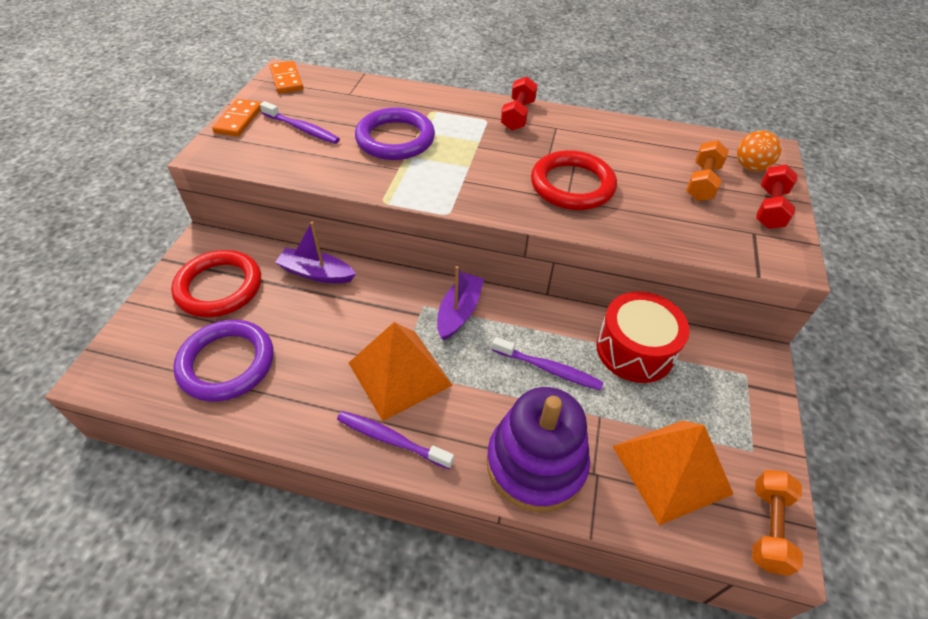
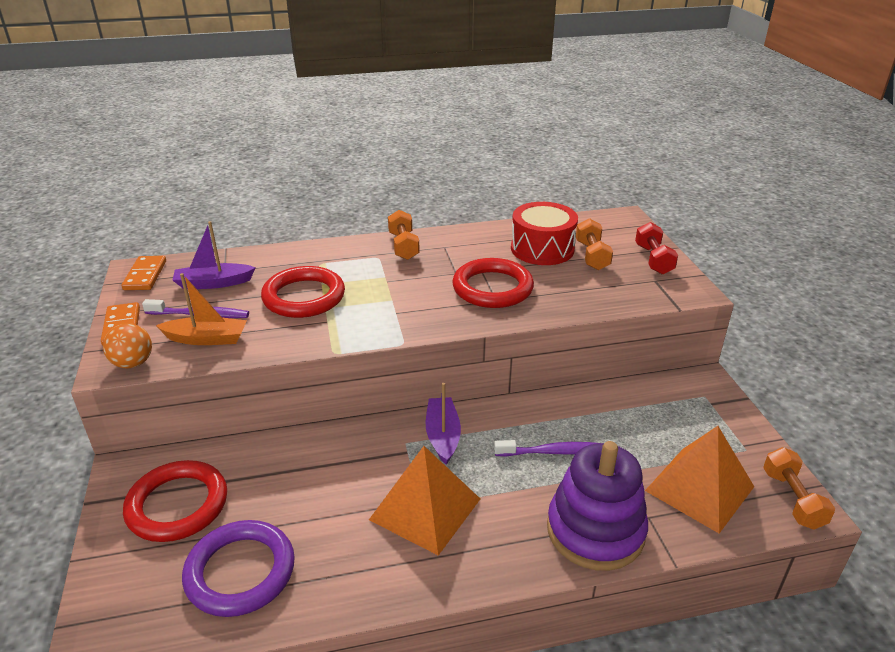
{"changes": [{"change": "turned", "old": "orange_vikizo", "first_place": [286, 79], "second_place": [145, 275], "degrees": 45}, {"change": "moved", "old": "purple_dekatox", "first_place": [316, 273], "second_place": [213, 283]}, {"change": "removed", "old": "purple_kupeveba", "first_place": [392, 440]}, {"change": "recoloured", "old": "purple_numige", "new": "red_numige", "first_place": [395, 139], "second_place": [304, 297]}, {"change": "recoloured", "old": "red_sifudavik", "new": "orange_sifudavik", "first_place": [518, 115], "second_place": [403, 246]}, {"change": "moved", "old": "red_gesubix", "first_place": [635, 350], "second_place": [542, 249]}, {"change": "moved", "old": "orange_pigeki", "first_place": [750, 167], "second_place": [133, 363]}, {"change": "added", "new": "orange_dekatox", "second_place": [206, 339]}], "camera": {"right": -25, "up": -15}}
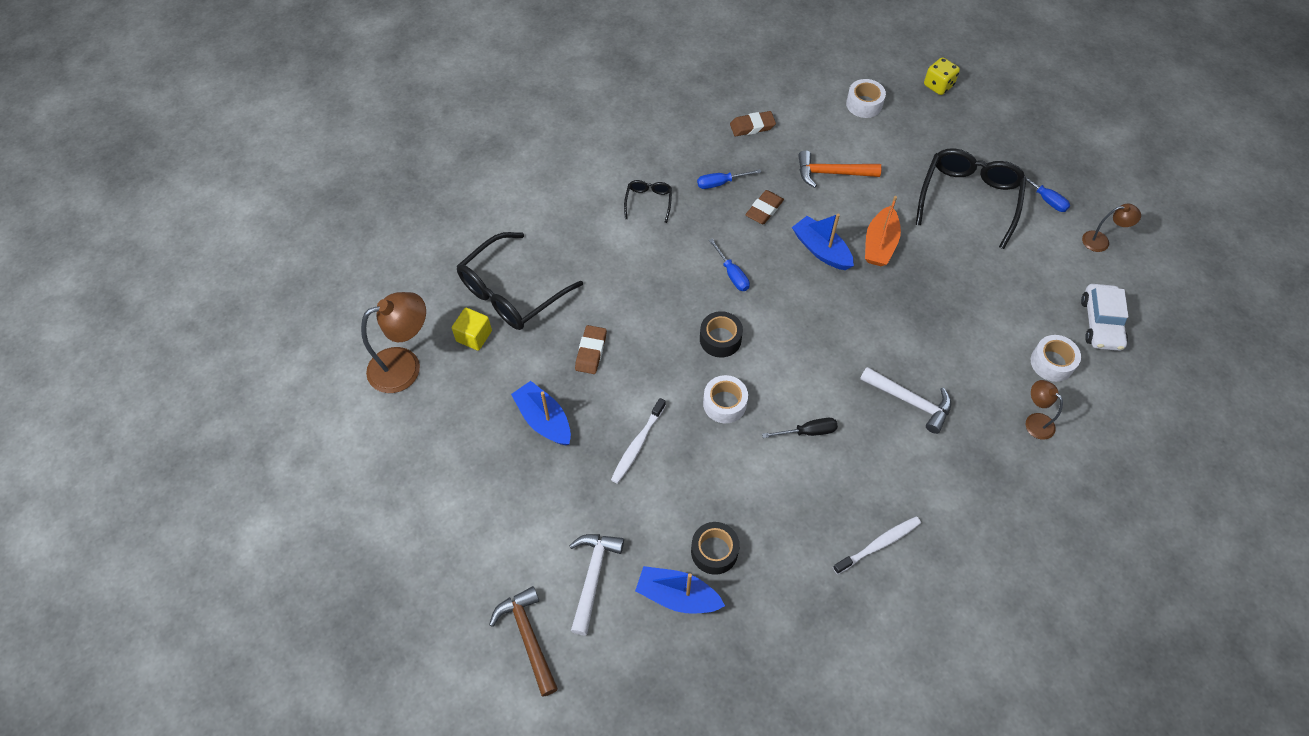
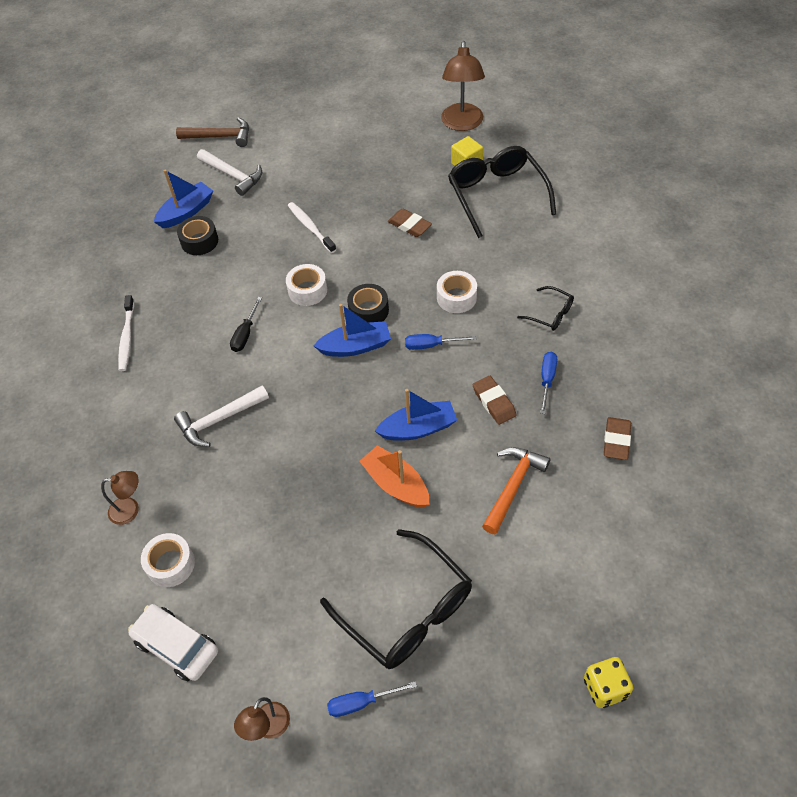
{"changes": [{"change": "moved", "old": "blue_dekatox", "first_place": [544, 420], "second_place": [355, 346]}, {"change": "moved", "old": "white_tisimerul", "first_place": [864, 104], "second_place": [456, 297]}], "camera": {"right": 120, "up": -5}}
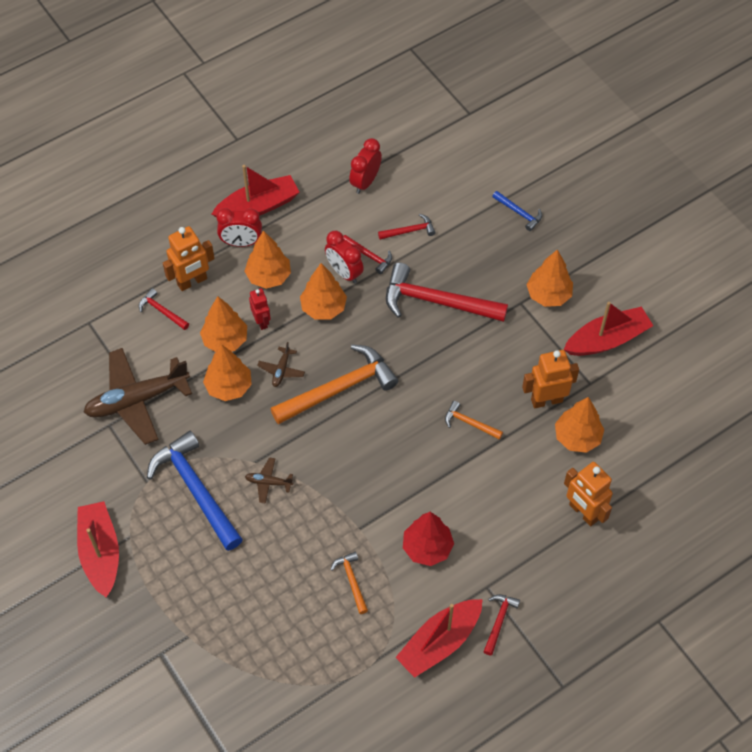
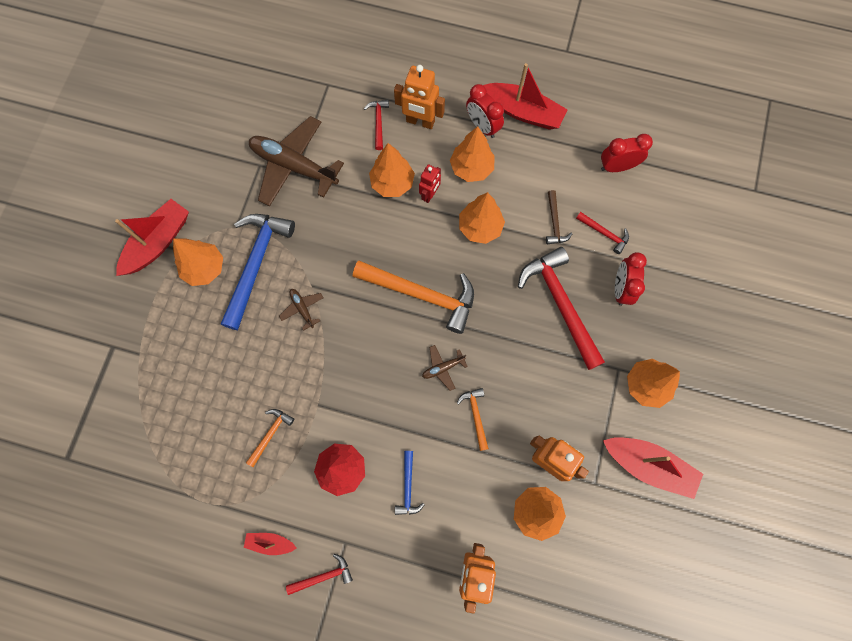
{"changes": [{"change": "moved", "old": "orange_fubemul", "first_place": [229, 387], "second_place": [204, 268]}, {"change": "moved", "old": "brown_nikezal", "first_place": [281, 370], "second_place": [443, 368]}, {"change": "moved", "old": "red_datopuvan", "first_place": [344, 272], "second_place": [621, 288]}, {"change": "recoloured", "old": "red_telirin", "new": "brown_telirin", "first_place": [369, 256], "second_place": [554, 223]}, {"change": "resized", "old": "red_dekatox", "first_place": [439, 642], "second_place": [270, 542], "factor": 0.51}, {"change": "moved", "old": "blue_telirin", "first_place": [519, 213], "second_place": [408, 487]}], "camera": {"right": 50, "up": 15}}
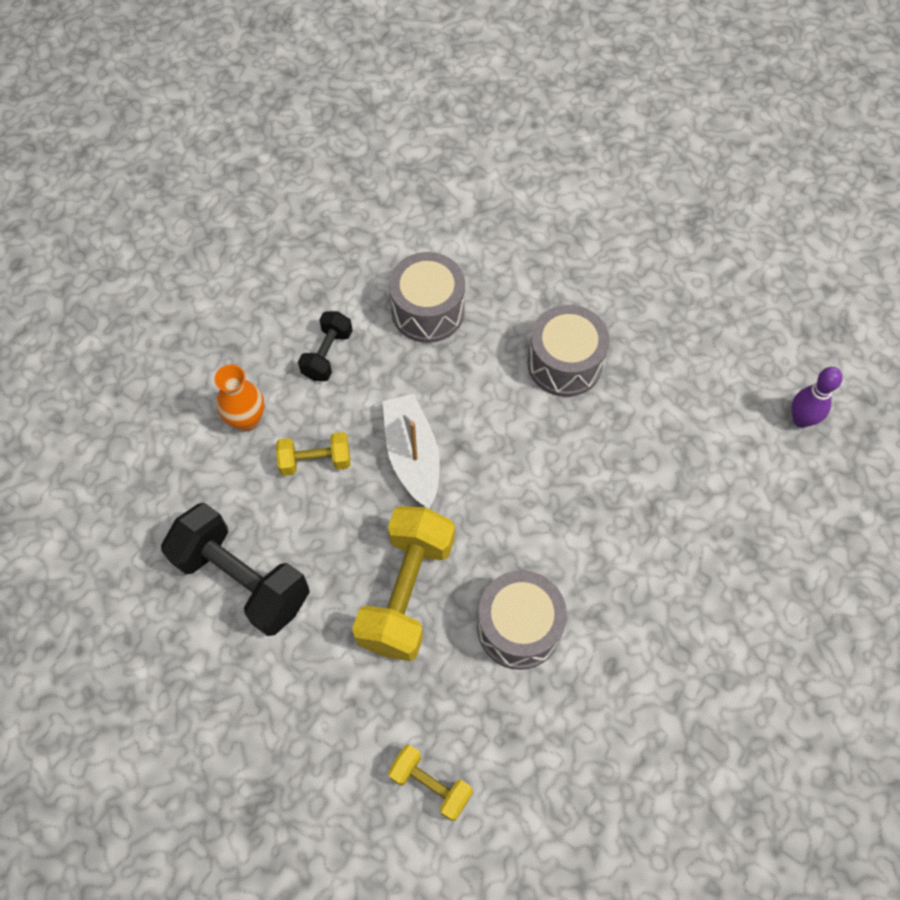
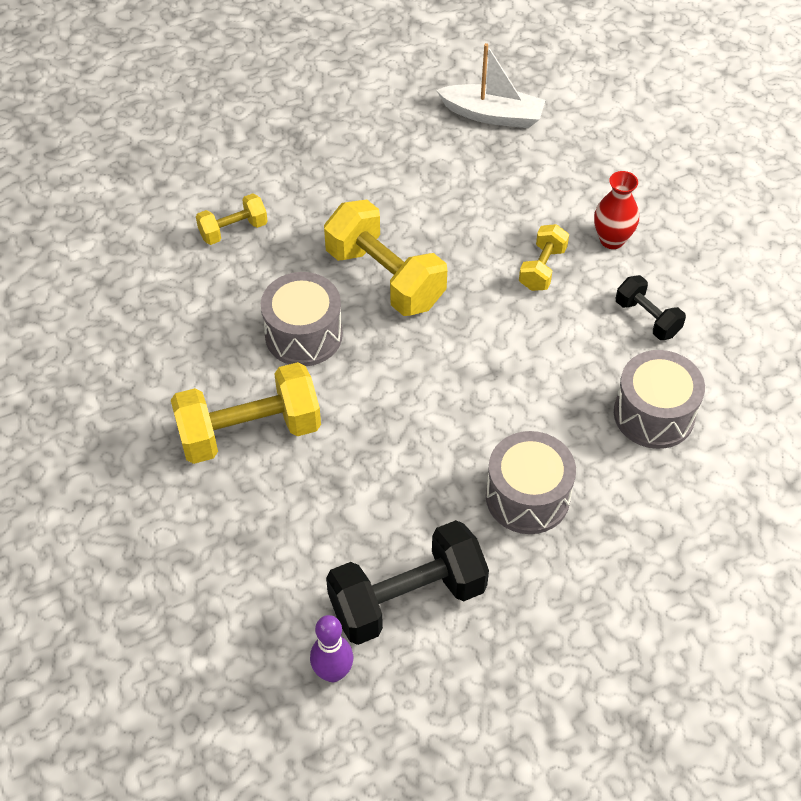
{"changes": [{"change": "moved", "old": "black_sifudavik", "first_place": [242, 579], "second_place": [407, 599]}, {"change": "recoloured", "old": "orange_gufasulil", "new": "red_gufasulil", "first_place": [246, 419], "second_place": [612, 240]}, {"change": "moved", "old": "white_dekatox", "first_place": [412, 455], "second_place": [492, 115]}, {"change": "added", "new": "yellow_sifudavik", "second_place": [249, 432]}], "camera": {"right": 120, "up": -10}}
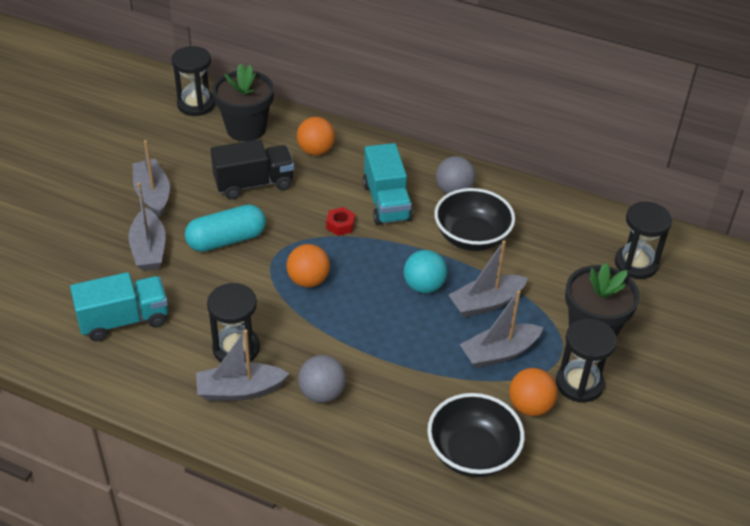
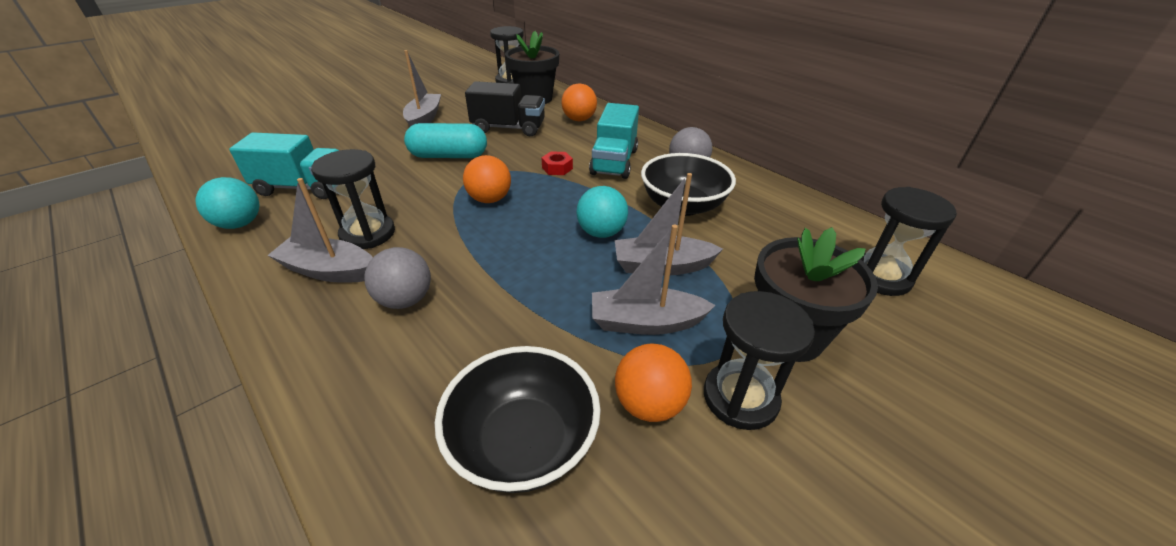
{"changes": [{"change": "removed", "old": "grey_dekatox", "first_place": [149, 249]}, {"change": "added", "new": "turquoise_pigeki", "second_place": [240, 224]}], "camera": {"right": 25, "up": -5}}
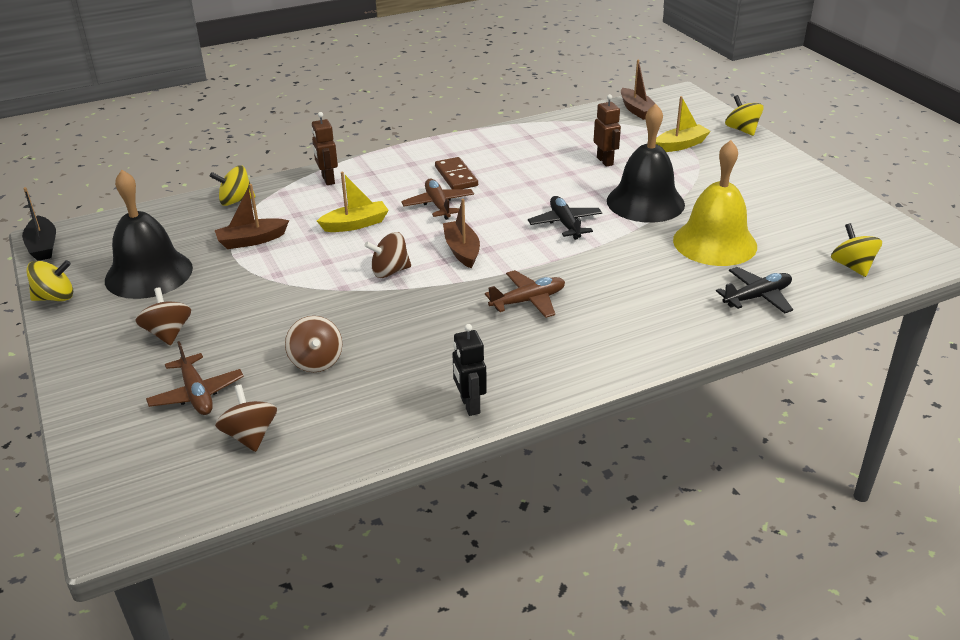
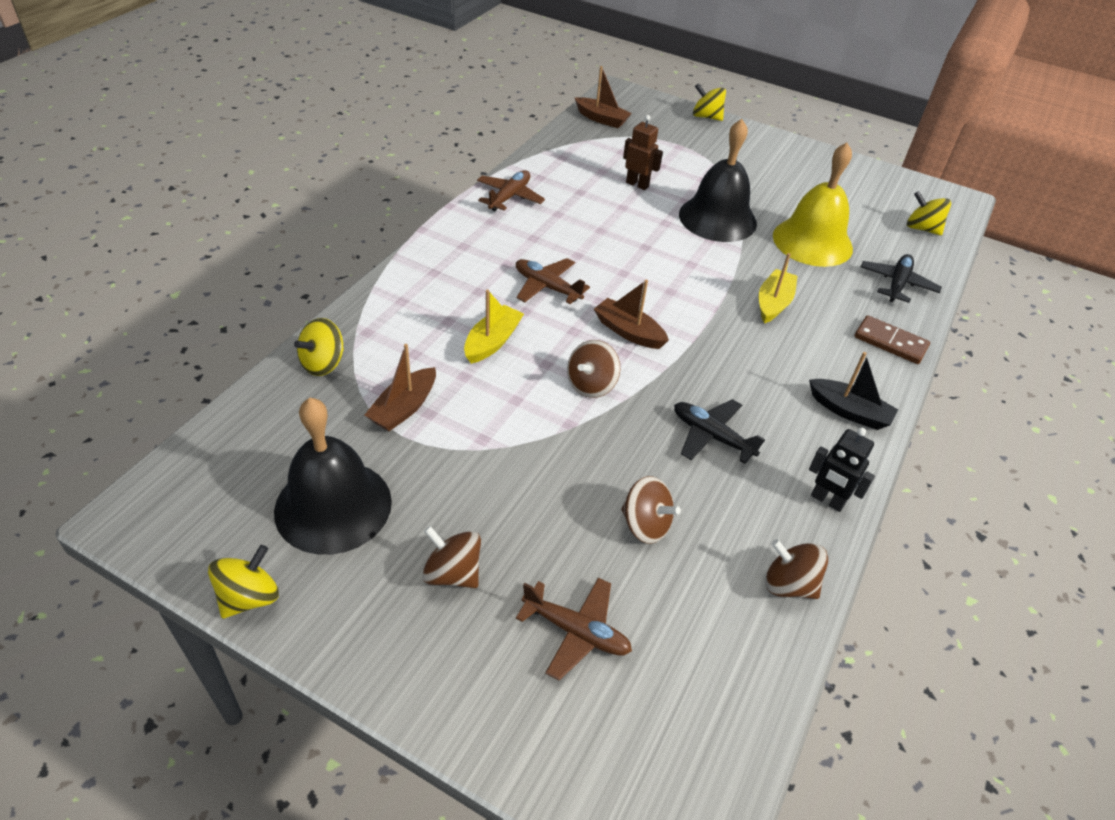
{"changes": [{"change": "moved", "old": "black_dekatox", "first_place": [43, 246], "second_place": [849, 411]}, {"change": "moved", "old": "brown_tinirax", "first_place": [250, 436], "second_place": [789, 584]}, {"change": "removed", "old": "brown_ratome", "first_place": [328, 180]}, {"change": "moved", "old": "brown_vikizo", "first_place": [456, 176], "second_place": [890, 342]}, {"change": "moved", "old": "brown_nikezal", "first_place": [528, 301], "second_place": [509, 197]}, {"change": "moved", "old": "black_nikezal", "first_place": [565, 224], "second_place": [712, 436]}, {"change": "moved", "old": "yellow_dekatox", "first_place": [681, 145], "second_place": [773, 303]}], "camera": {"right": -40, "up": 10}}
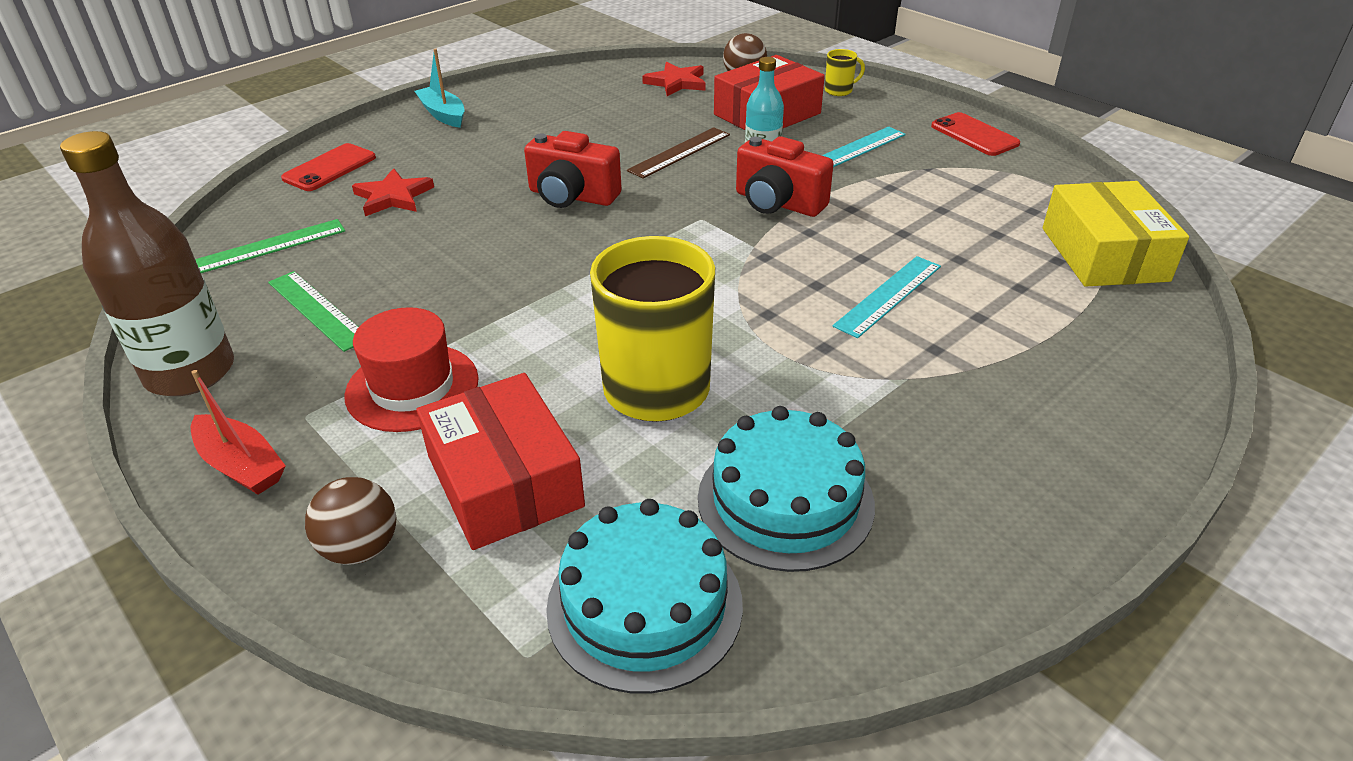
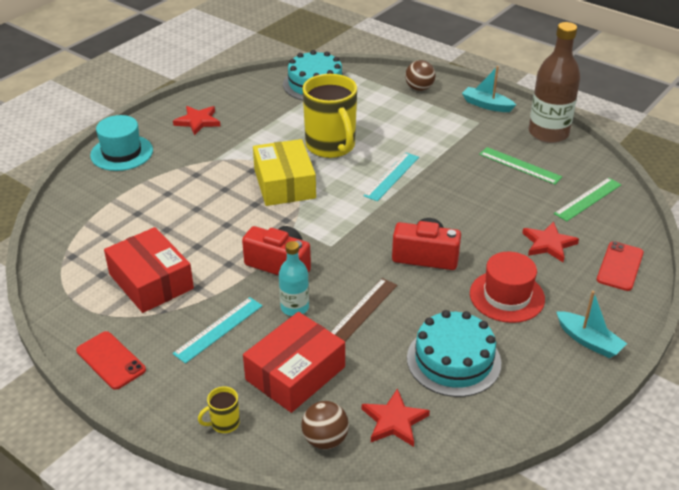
{"changes": [{"change": "recoloured", "old": "red_dekatox", "new": "turquoise_dekatox", "first_place": [241, 465], "second_place": [486, 105]}, {"change": "moved", "old": "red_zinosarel", "first_place": [412, 387], "second_place": [507, 296]}, {"change": "moved", "old": "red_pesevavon", "first_place": [504, 481], "second_place": [151, 281]}, {"change": "moved", "old": "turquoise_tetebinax", "first_place": [785, 501], "second_place": [453, 360]}, {"change": "moved", "old": "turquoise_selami", "first_place": [888, 295], "second_place": [392, 176]}, {"change": "moved", "old": "yellow_pesevavon", "first_place": [1103, 254], "second_place": [284, 184]}, {"change": "added", "new": "turquoise_zinosarel", "second_place": [122, 153]}, {"change": "added", "new": "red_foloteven", "second_place": [198, 121]}], "camera": {"right": 170, "up": 0}}
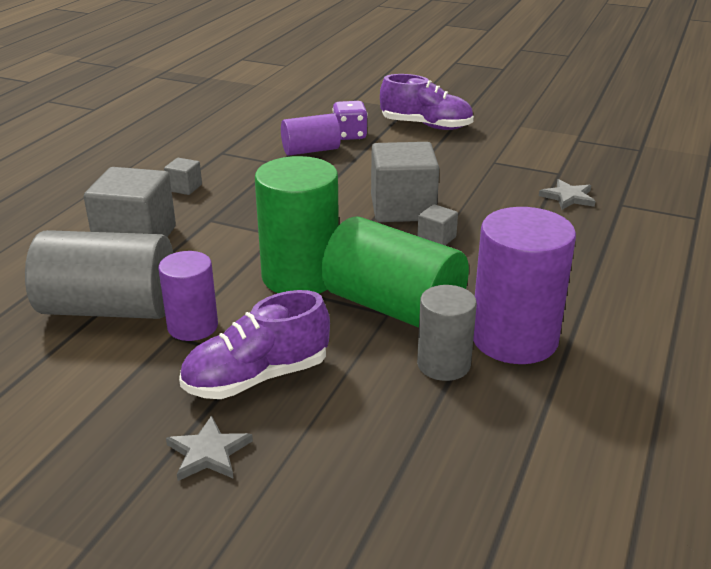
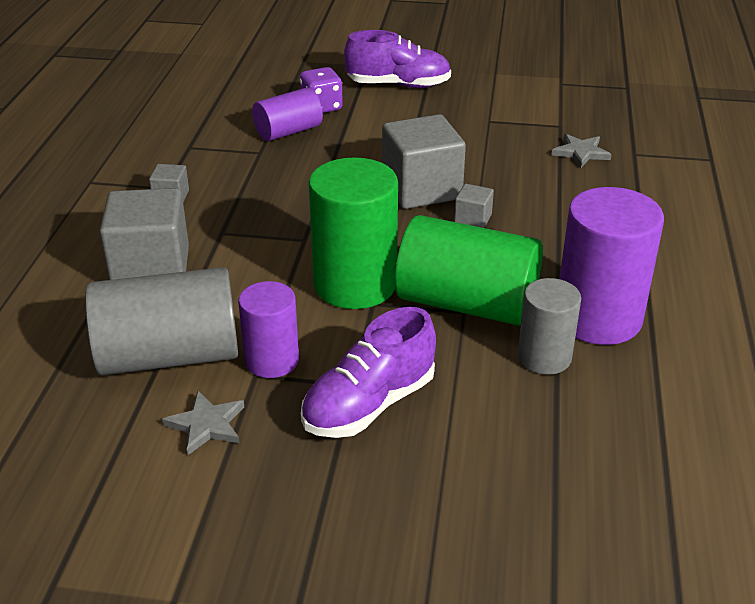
{"changes": [{"change": "moved", "old": "grey_foloteven", "first_place": [208, 453], "second_place": [206, 425]}], "camera": {"right": -15, "up": 5}}
